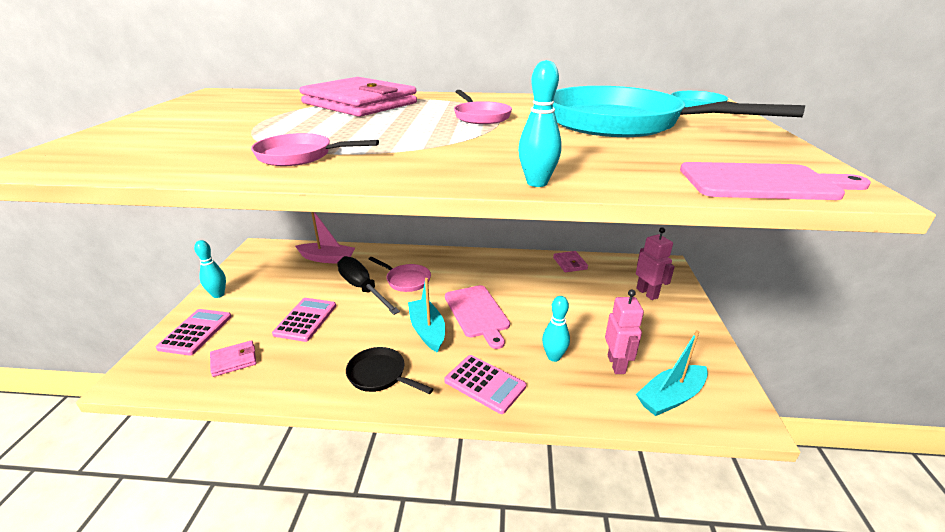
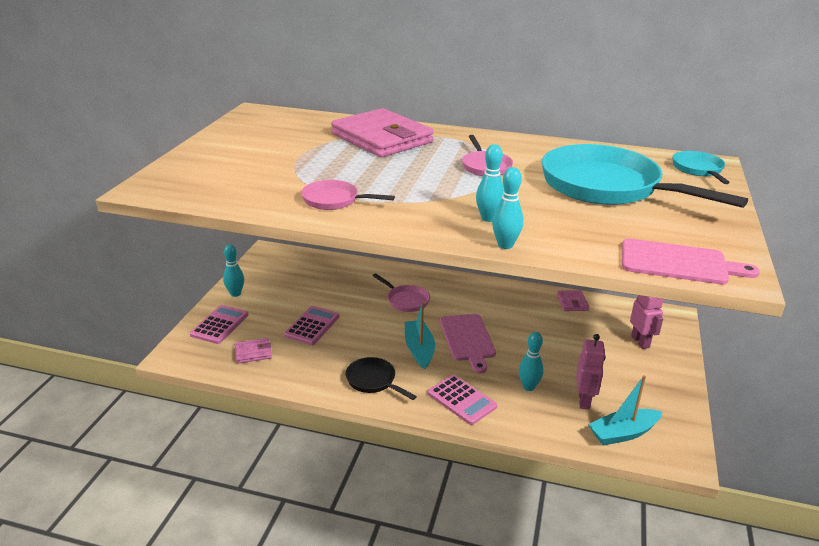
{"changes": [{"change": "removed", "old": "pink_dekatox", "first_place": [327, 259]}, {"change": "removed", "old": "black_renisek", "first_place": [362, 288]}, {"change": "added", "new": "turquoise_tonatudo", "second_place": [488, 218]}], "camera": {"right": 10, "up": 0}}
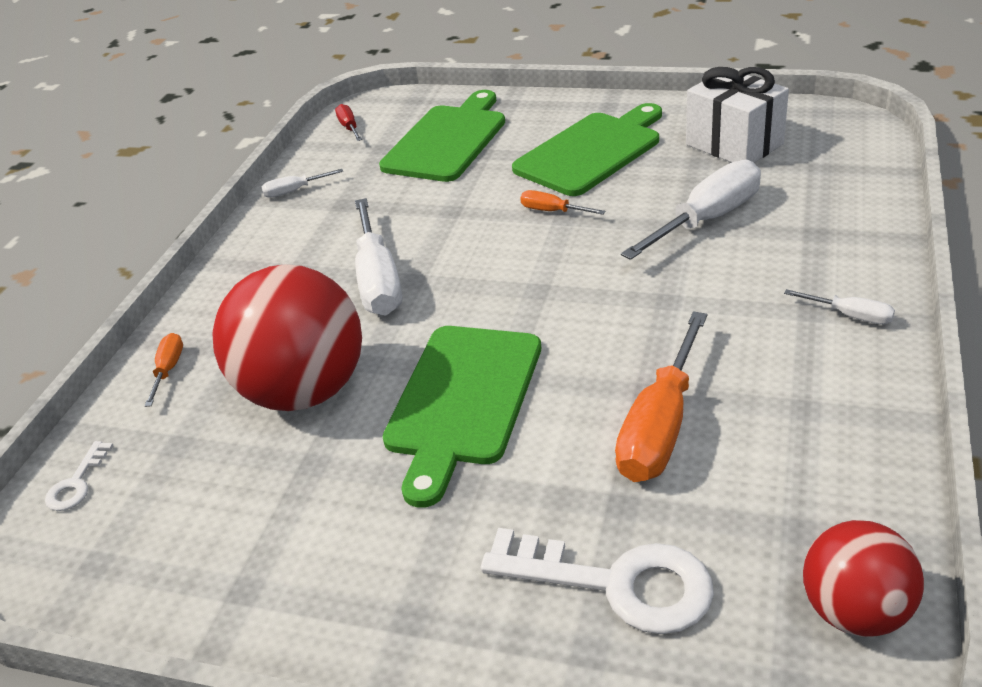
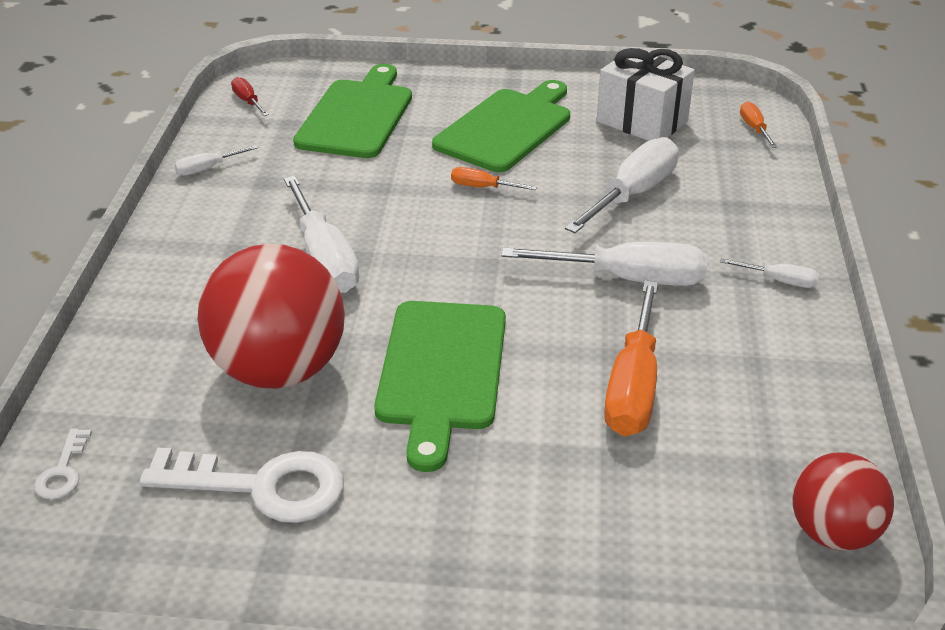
{"changes": [{"change": "moved", "old": "orange_renisek", "first_place": [168, 370], "second_place": [754, 129]}, {"change": "moved", "old": "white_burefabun", "first_place": [615, 583], "second_place": [261, 486]}, {"change": "added", "new": "white_renisek", "second_place": [627, 279]}], "camera": {"right": -15, "up": 0}}
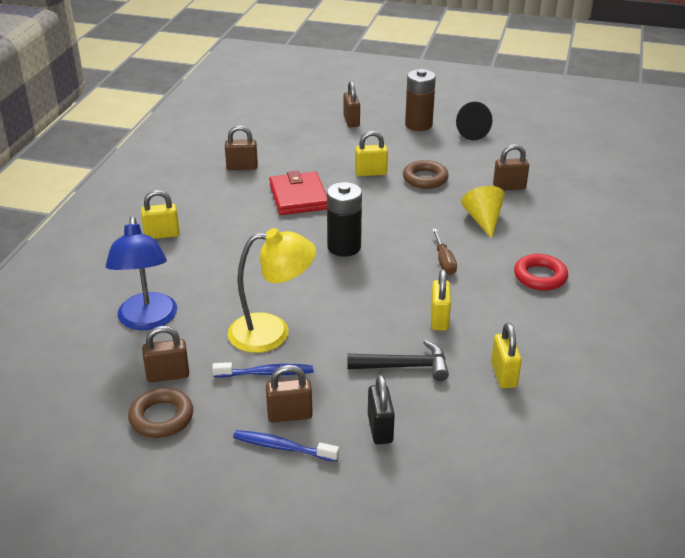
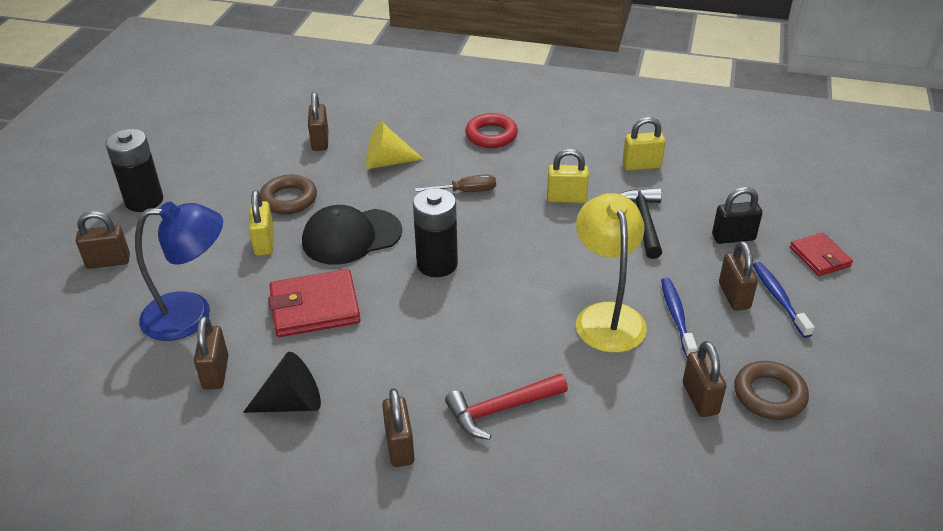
{"changes": [{"change": "moved", "old": "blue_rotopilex", "first_place": [147, 320], "second_place": [191, 314]}, {"change": "recoloured", "old": "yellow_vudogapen", "new": "brown_vudogapen", "first_place": [162, 235], "second_place": [399, 446]}, {"change": "turned", "old": "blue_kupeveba", "first_place": [282, 447], "second_place": [779, 299], "degrees": 150}, {"change": "recoloured", "old": "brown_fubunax", "new": "black_fubunax", "first_place": [418, 125], "second_place": [144, 201]}, {"change": "moved", "old": "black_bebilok", "first_place": [469, 132], "second_place": [292, 403]}, {"change": "added", "new": "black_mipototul", "second_place": [351, 237]}, {"change": "added", "new": "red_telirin", "second_place": [501, 409]}, {"change": "added", "new": "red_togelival", "second_place": [819, 257]}], "camera": {"right": -90, "up": 5}}
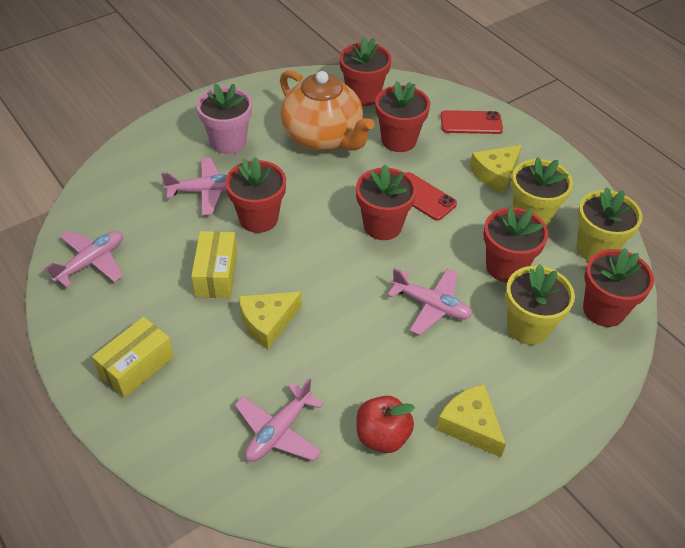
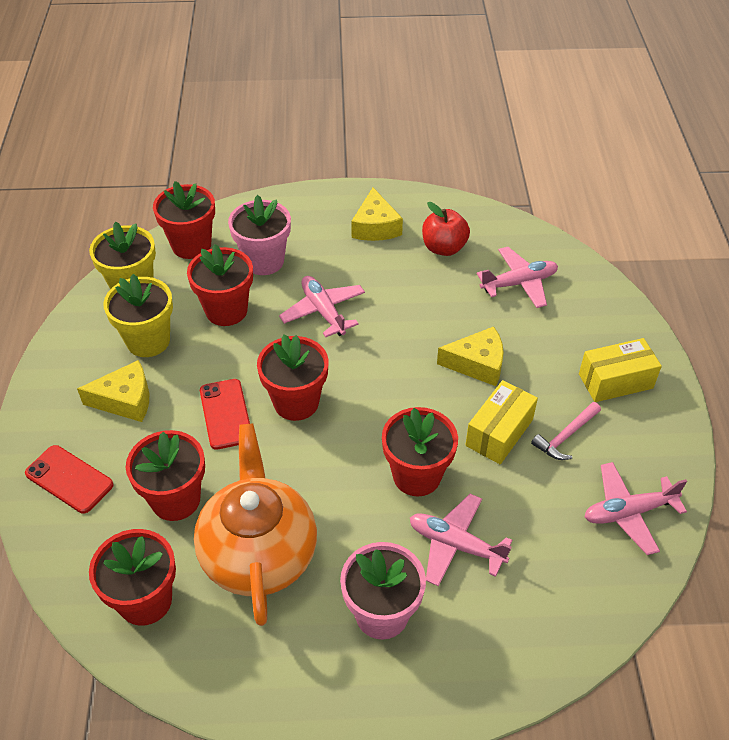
{"changes": [{"change": "recoloured", "old": "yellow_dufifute", "new": "pink_dufifute", "first_place": [528, 327], "second_place": [264, 261]}, {"change": "added", "new": "pink_telirin", "second_place": [566, 436]}], "camera": {"right": -145, "up": 0}}
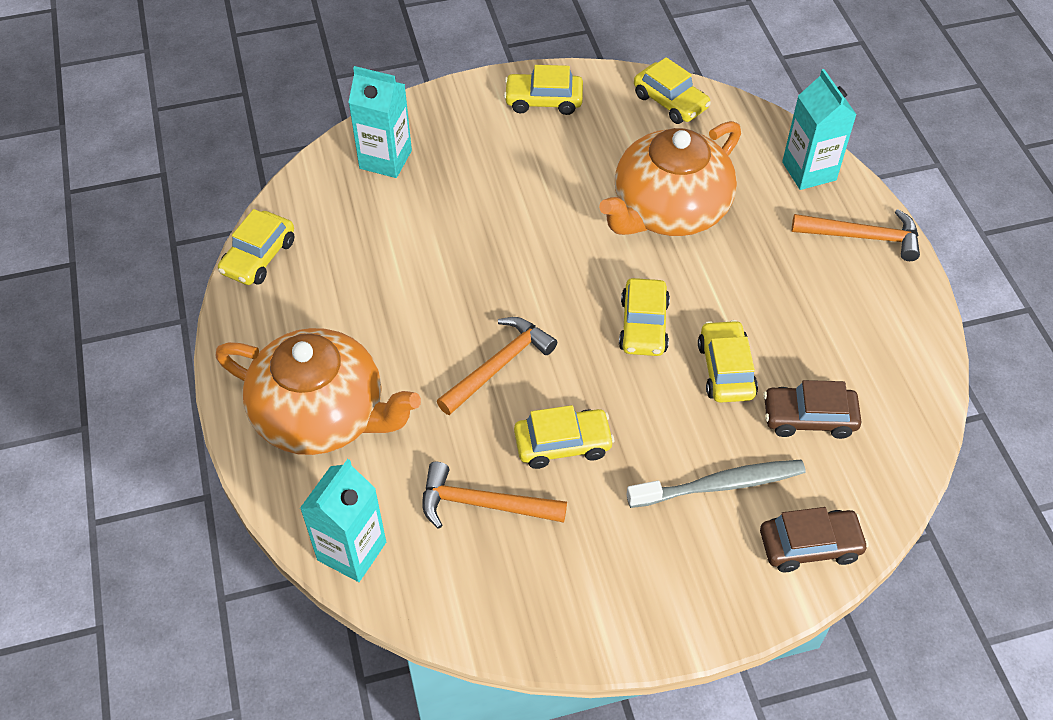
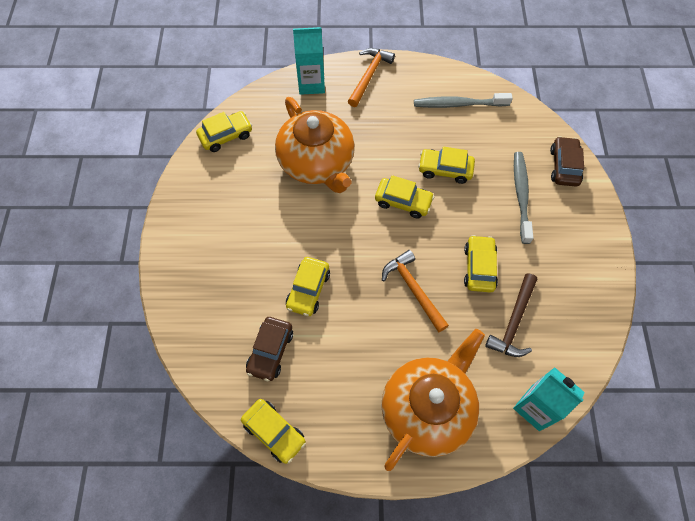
{"changes": [{"change": "removed", "old": "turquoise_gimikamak", "first_place": [385, 159]}, {"change": "recoloured", "old": "orange_telirin", "new": "brown_telirin", "first_place": [483, 504], "second_place": [513, 322]}, {"change": "moved", "old": "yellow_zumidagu", "first_place": [543, 100], "second_place": [308, 290]}, {"change": "moved", "old": "brown_zumidagu", "first_place": [809, 418], "second_place": [270, 351]}, {"change": "added", "new": "grey_kupeveba", "second_place": [458, 104]}], "camera": {"right": -75, "up": 10}}
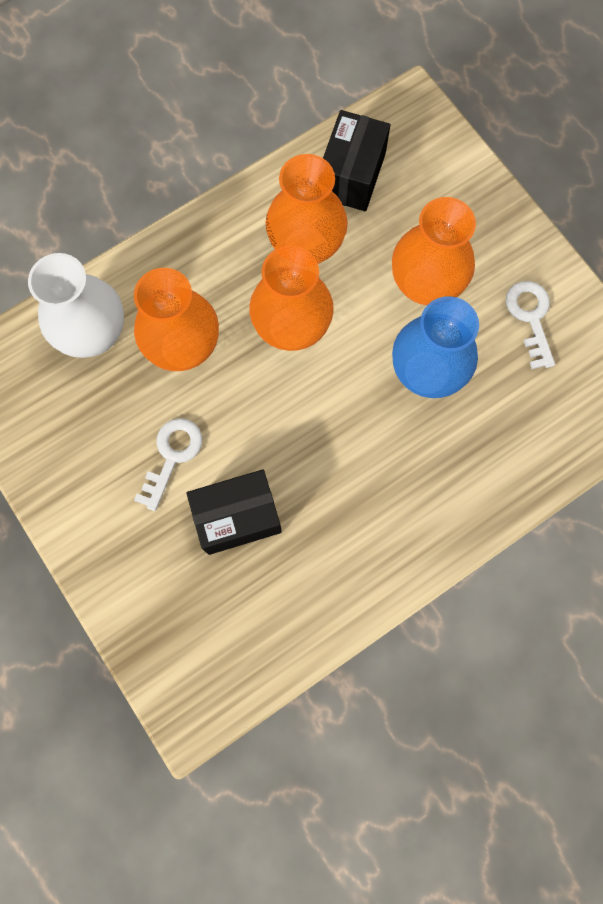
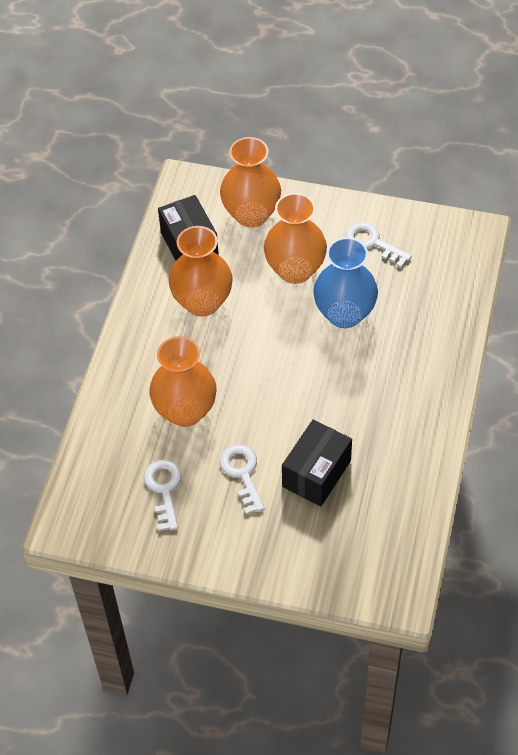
{"changes": [{"change": "removed", "old": "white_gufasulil", "first_place": [93, 334]}, {"change": "moved", "old": "orange_gufasulil", "first_place": [292, 327], "second_place": [251, 214]}, {"change": "added", "new": "white_burefabun", "second_place": [164, 490]}], "camera": {"right": -40, "up": -20}}
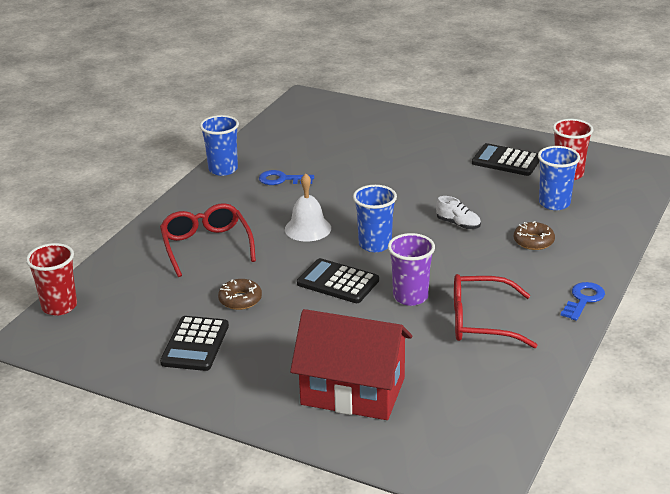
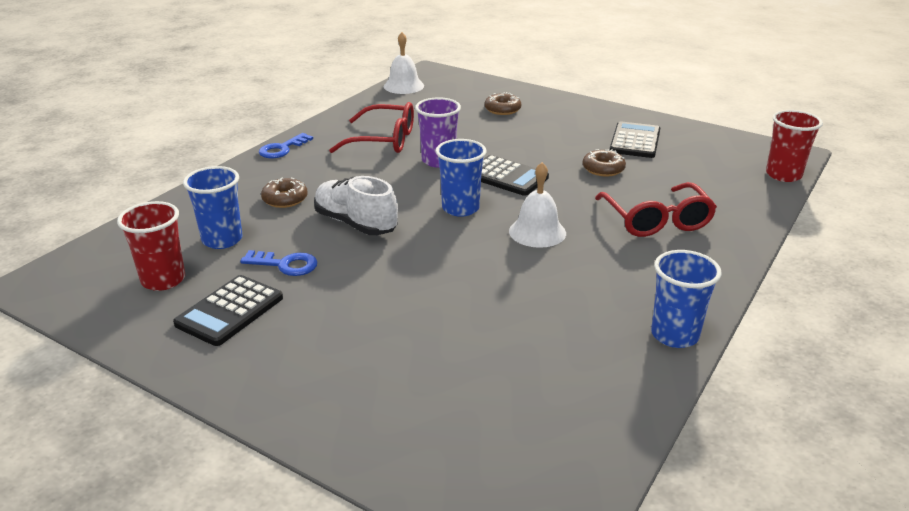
{"changes": [{"change": "moved", "old": "blue_burefabun", "first_place": [282, 179], "second_place": [285, 265]}, {"change": "replaced", "old": "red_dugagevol", "new": "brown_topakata", "first_place": [353, 391], "second_place": [502, 109]}, {"change": "resized", "old": "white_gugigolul", "first_place": [458, 224], "second_place": [355, 223], "factor": 1.78}, {"change": "turned", "old": "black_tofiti", "first_place": [506, 161], "second_place": [229, 311], "degrees": 90}, {"change": "added", "new": "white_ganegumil", "second_place": [403, 86]}], "camera": {"right": -175, "up": 0}}
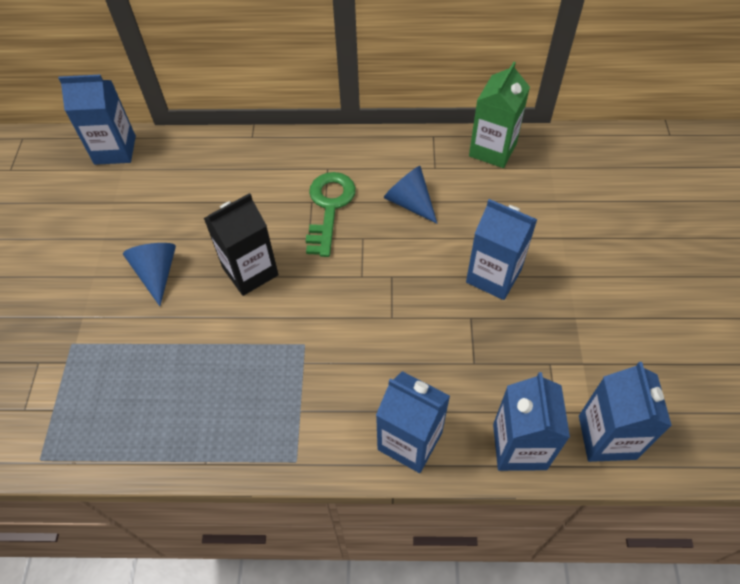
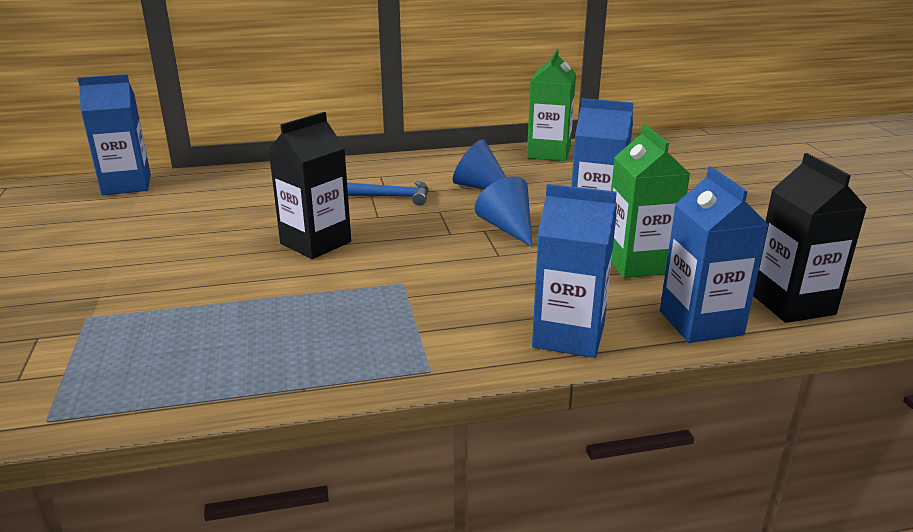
{"changes": [{"change": "moved", "old": "blue_bebilok", "first_place": [157, 273], "second_place": [507, 228]}, {"change": "replaced", "old": "green_burefabun", "new": "blue_telirin", "first_place": [329, 207], "second_place": [393, 197]}, {"change": "recoloured", "old": "blue_gimikamak", "new": "black_gimikamak", "first_place": [607, 437], "second_place": [792, 304]}, {"change": "added", "new": "green_gimikamak", "second_place": [638, 263]}], "camera": {"right": -15, "up": -30}}
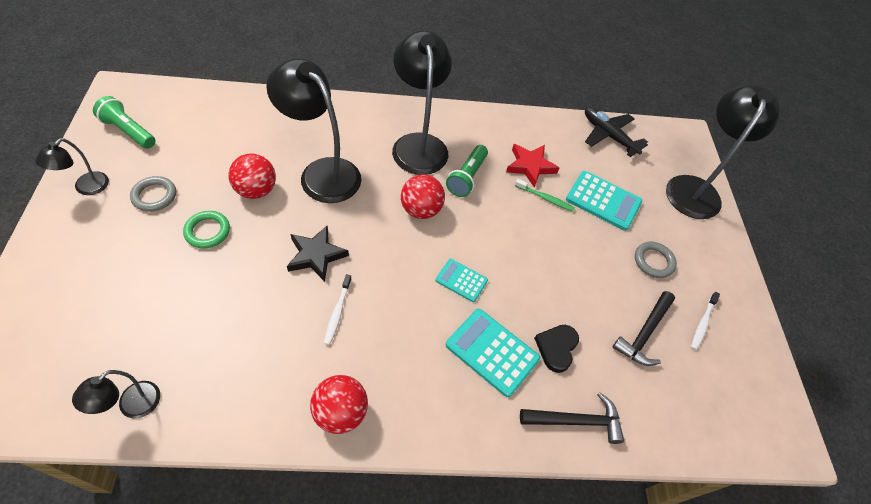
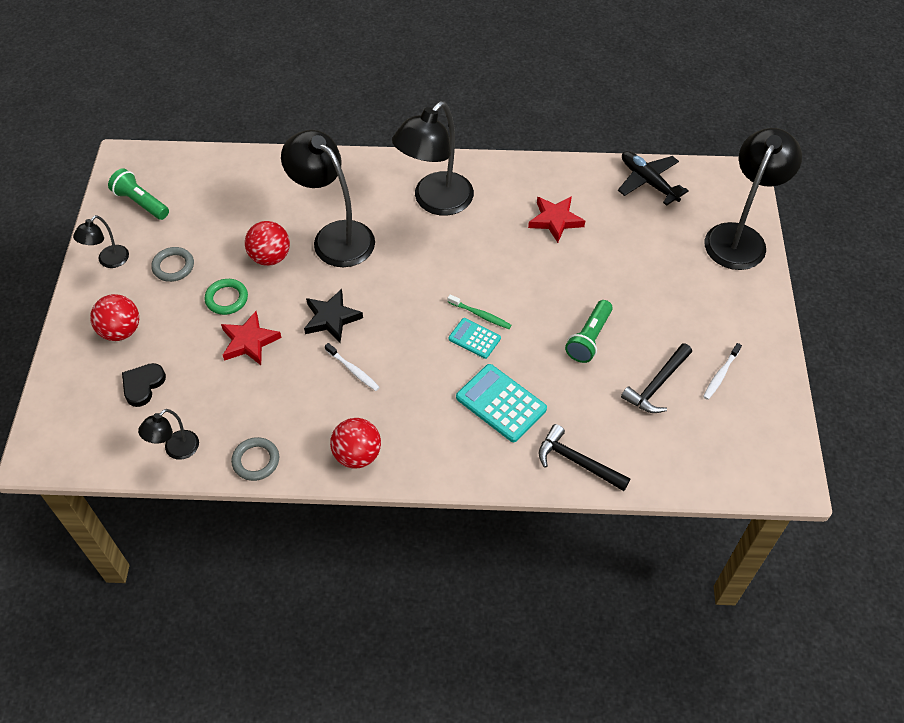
{"changes": [{"change": "turned", "old": "white_kupeveba", "first_place": [337, 312], "second_place": [353, 370], "degrees": -60}, {"change": "turned", "old": "black_rotopilex", "first_place": [418, 144], "second_place": [435, 202], "degrees": -135}, {"change": "moved", "old": "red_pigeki", "first_place": [421, 210], "second_place": [121, 331]}, {"change": "moved", "old": "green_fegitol", "first_place": [467, 177], "second_place": [589, 338]}, {"change": "moved", "old": "green_kupeveba", "first_place": [545, 198], "second_place": [480, 315]}, {"change": "turned", "old": "black_telirin", "first_place": [576, 421], "second_place": [577, 462], "degrees": -150}, {"change": "moved", "old": "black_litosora", "first_place": [556, 348], "second_place": [143, 385]}, {"change": "removed", "old": "turquoise_tofiti", "first_place": [603, 201]}, {"change": "moved", "old": "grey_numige", "first_place": [653, 261], "second_place": [256, 461]}, {"change": "added", "new": "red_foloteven", "second_place": [249, 341]}], "camera": {"right": 10, "up": 0}}
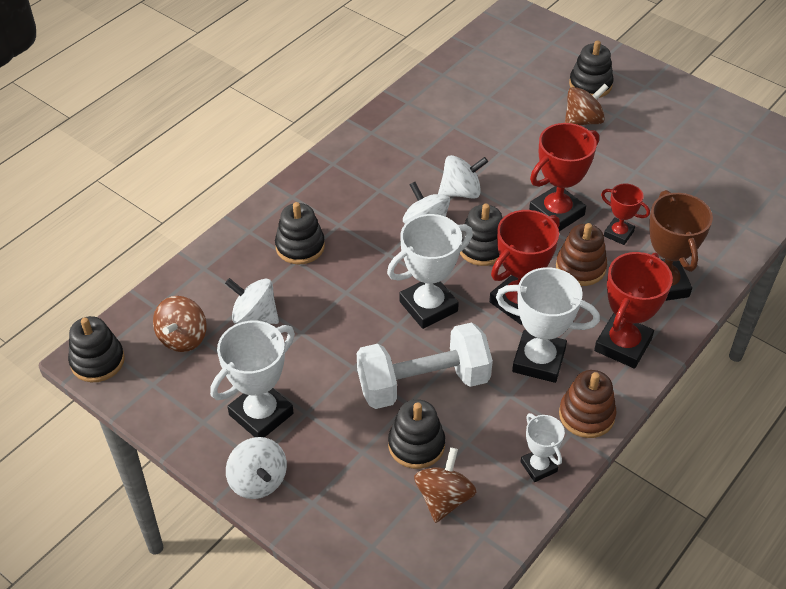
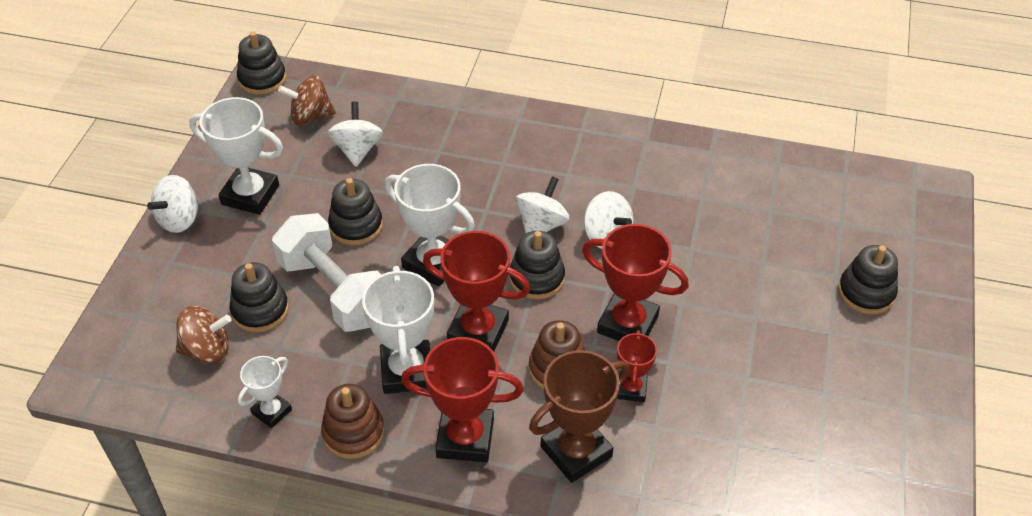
{"changes": [{"change": "moved", "old": "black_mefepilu", "first_place": [300, 246], "second_place": [356, 226]}, {"change": "removed", "old": "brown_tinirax", "first_place": [583, 121]}], "camera": {"right": 65, "up": 0}}
